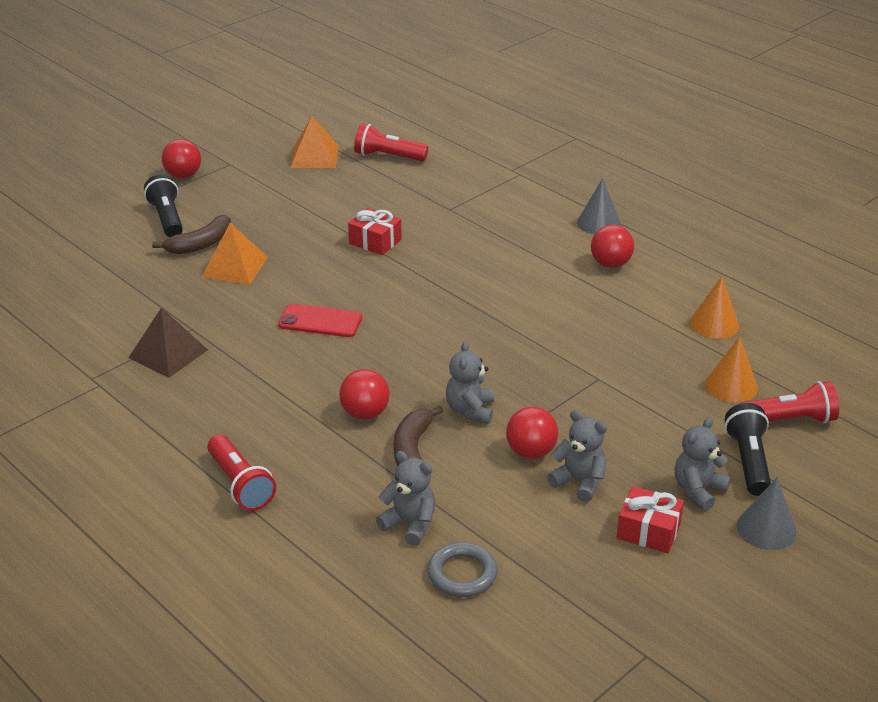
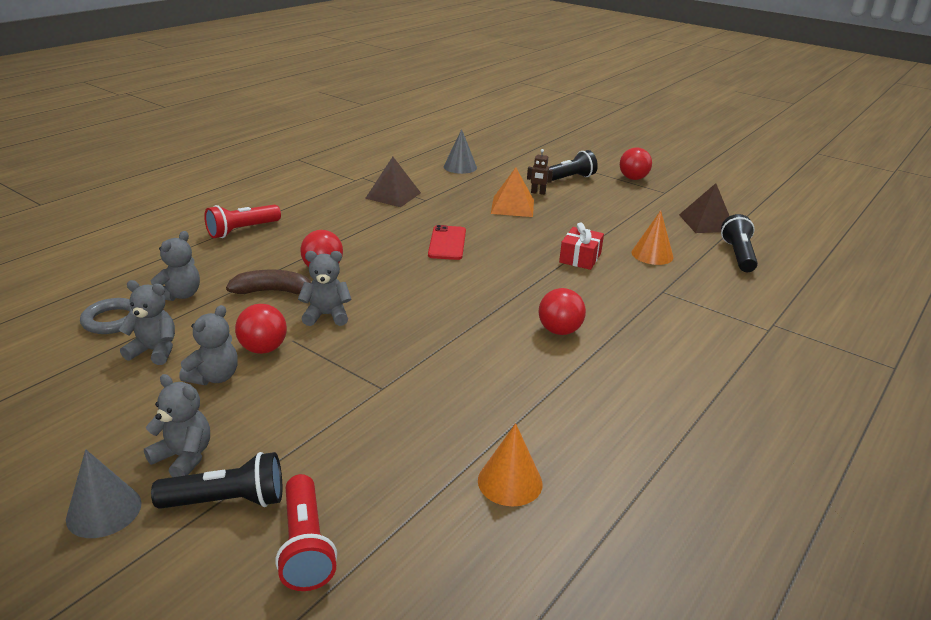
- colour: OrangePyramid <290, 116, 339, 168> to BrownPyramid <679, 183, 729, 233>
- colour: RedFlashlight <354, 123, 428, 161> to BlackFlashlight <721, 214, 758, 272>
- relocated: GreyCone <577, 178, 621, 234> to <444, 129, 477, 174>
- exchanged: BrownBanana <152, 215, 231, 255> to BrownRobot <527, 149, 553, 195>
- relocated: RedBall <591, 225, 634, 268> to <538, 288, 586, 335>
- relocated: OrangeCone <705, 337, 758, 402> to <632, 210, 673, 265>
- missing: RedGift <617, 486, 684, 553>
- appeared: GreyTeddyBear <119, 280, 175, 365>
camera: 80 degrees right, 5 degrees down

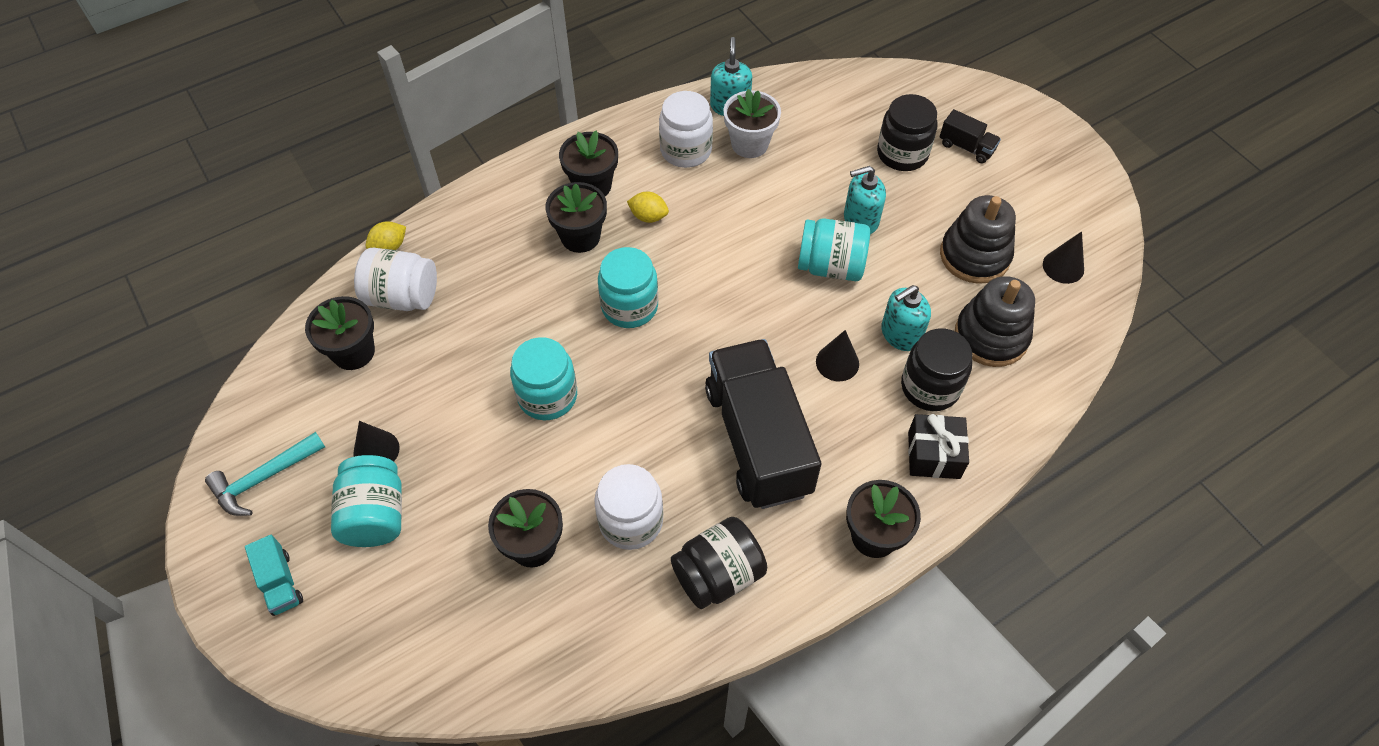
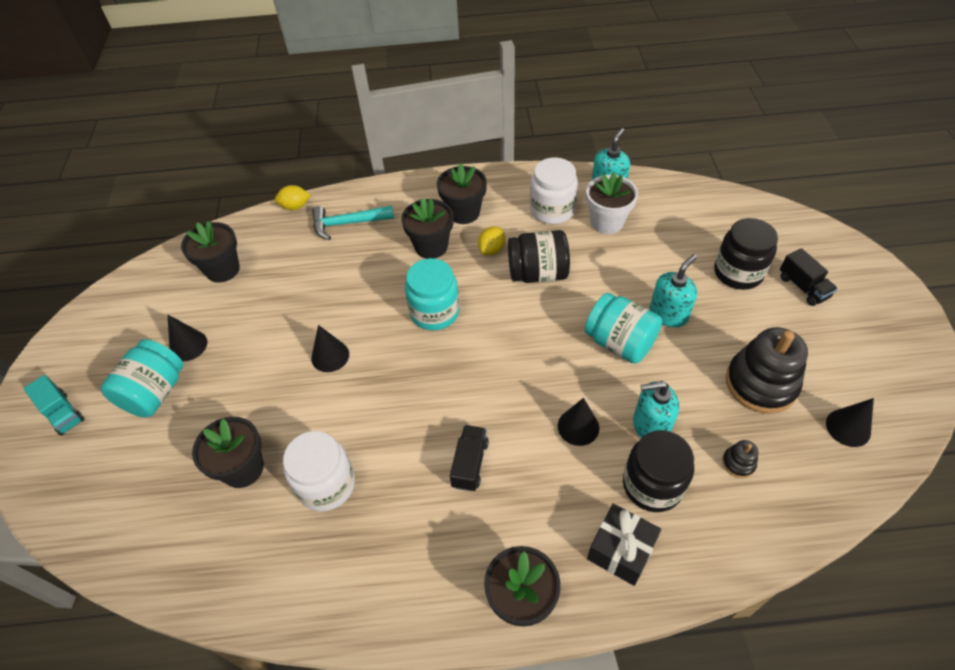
- spun: TurquoiseSoapDispenser <844, 166, 886, 234> = <650, 254, 697, 328> 120 degrees clockwise
- spun: YellowLemon <627, 191, 669, 223> = <478, 226, 506, 255> 75 degrees clockwise
- missing: WhiteJar <354, 248, 437, 311>
- size: BlackStackingToy <955, 276, 1035, 367> = <722, 440, 758, 478> x0.43
- exchanged: TurquoiseJar <510, 337, 577, 420> to BlackCone <311, 325, 349, 372>
- size: BlackTruck <705, 339, 821, 509> = <450, 425, 489, 492> x0.41
- relocated: TurquoiseHammer <205, 432, 325, 516> to <312, 206, 394, 240>
- relocated: BlackJar <671, 517, 767, 609> to <508, 230, 570, 283>
- spun: TurquoiseTruck <245, 535, 303, 616> = <23, 375, 85, 436> 45 degrees counterclockwise
camera: 30 degrees right, 5 degrees down

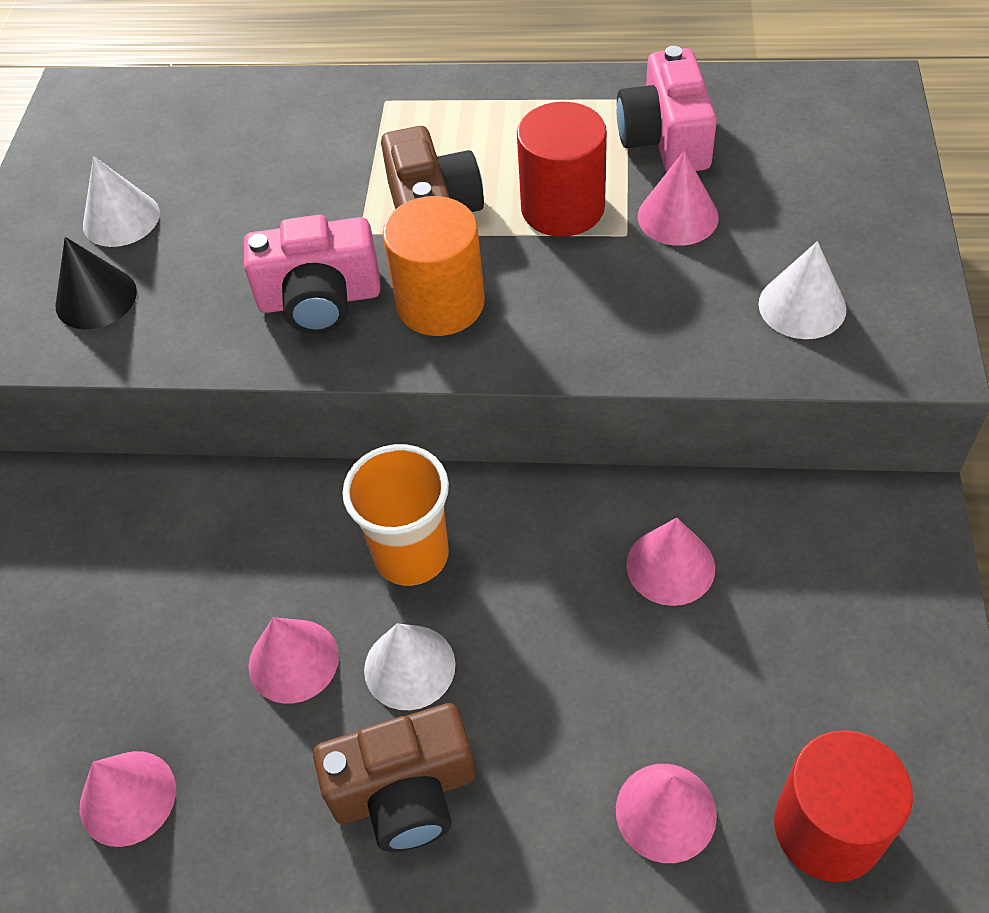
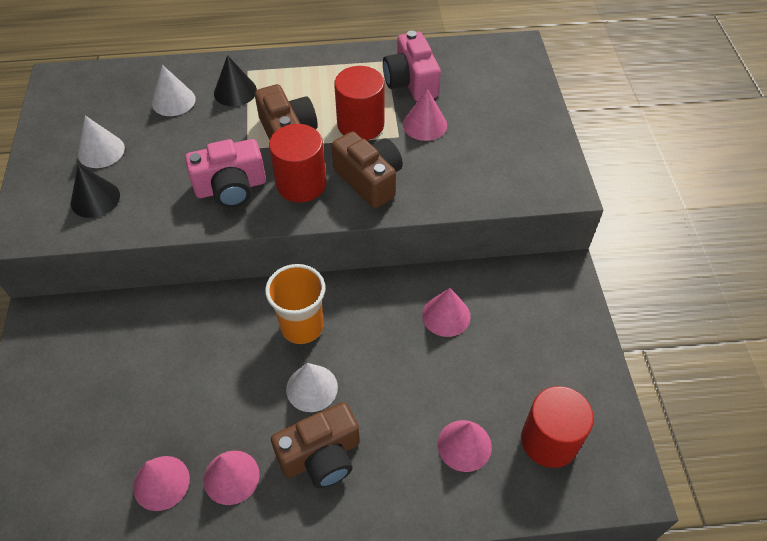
- colour: OrangeCylinder <382, 196, 485, 336> to RedCylinder <269, 124, 326, 202>
- relocated: WhiteCone <758, 241, 846, 339> to <152, 65, 196, 116>
- relocated: PinkCone <248, 617, 339, 704> to <204, 451, 260, 505>
- appeared: BlackCone <214, 55, 257, 107>
- appeared: BrownCamera <331, 131, 403, 208>
camera: 15 degrees left, 0 degrees up

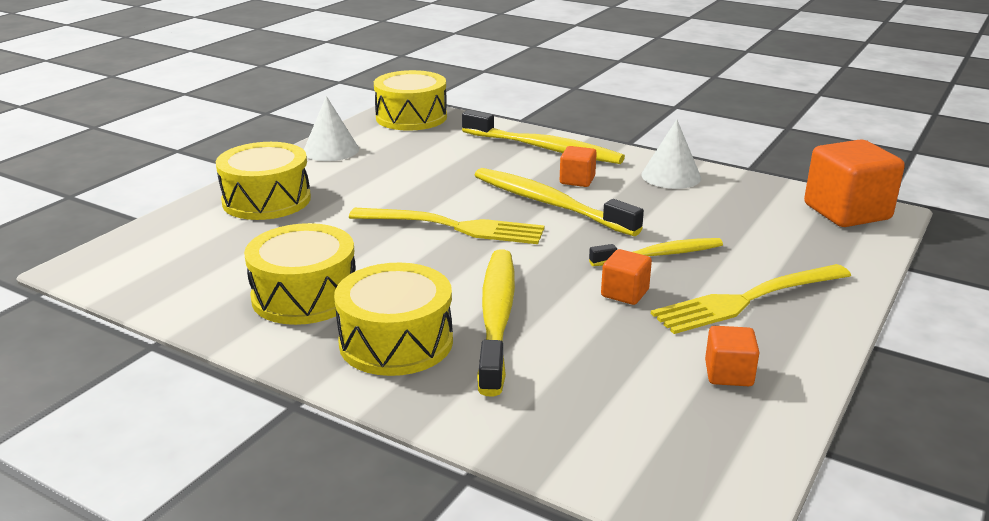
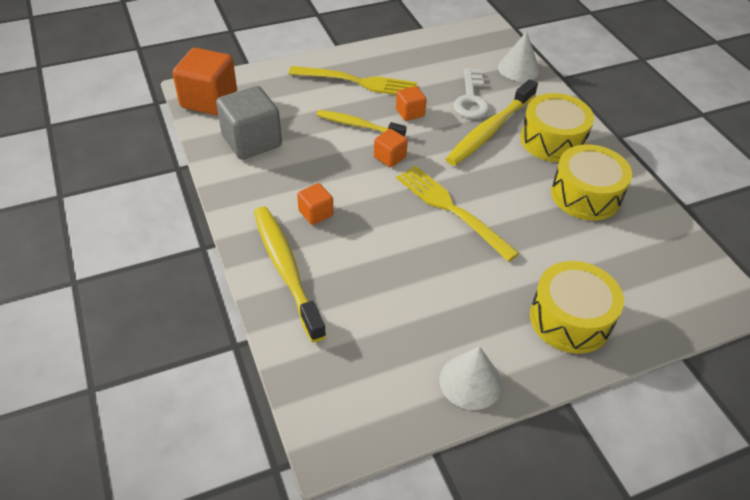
- missing: YellowDrum <374, 70, 447, 131>
- relocated: WhiteCone <641, 119, 701, 189> to <498, 31, 540, 82>
- missing: YellowToothbrush <475, 168, 644, 236>
- relocated: OrangeCube <705, 326, 759, 386> to <374, 129, 408, 167>
- appeared: WhiteKey <454, 68, 490, 119>
- appeared: GreyCube <216, 86, 282, 160>
camera: 145 degrees left, 20 degrees up

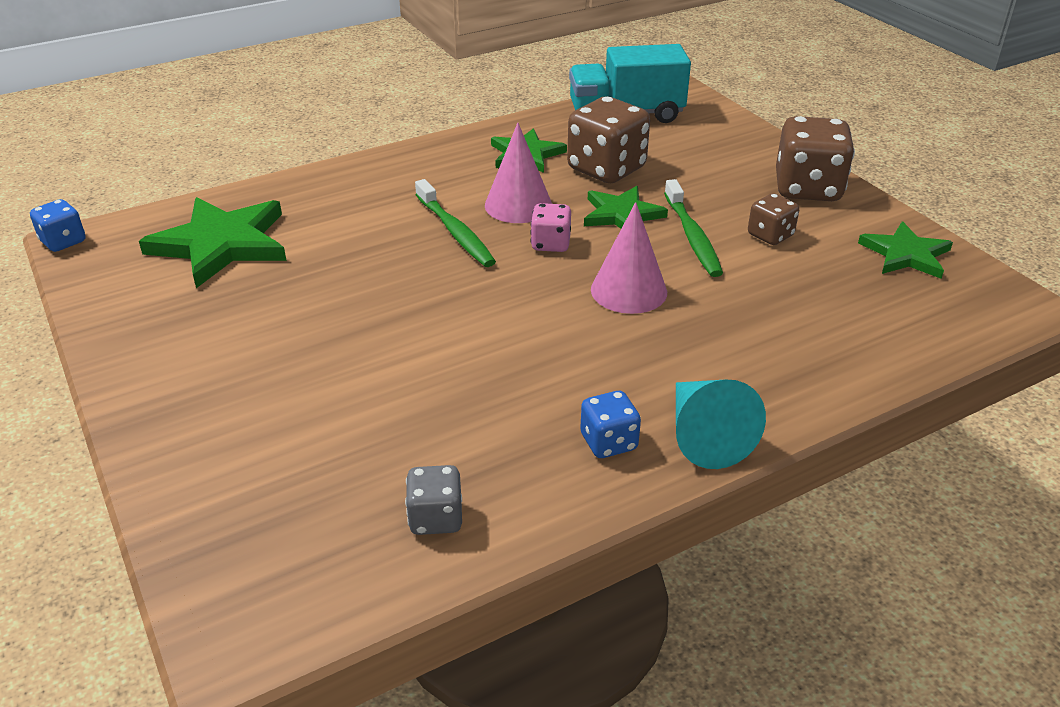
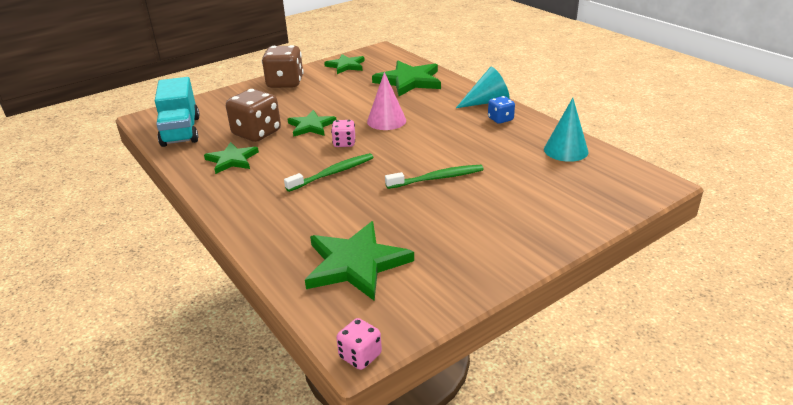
- missing: PinkCone <485, 123, 552, 223>
- relocated: GreenToothbrush <664, 179, 723, 277> to <385, 165, 484, 189>
- missing: BrownDice <748, 193, 799, 245>
- colour: BlueDice <30, 199, 85, 252> to PinkDice <336, 318, 382, 370>
- exchanged: GreyDice <405, 465, 462, 535> to TurquoiseCone <544, 98, 589, 162>
- appeared: GreenStar <372, 61, 441, 96>
camera: 95 degrees left, 5 degrees down

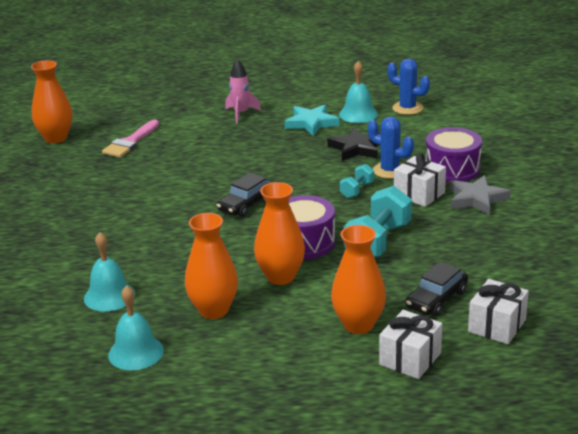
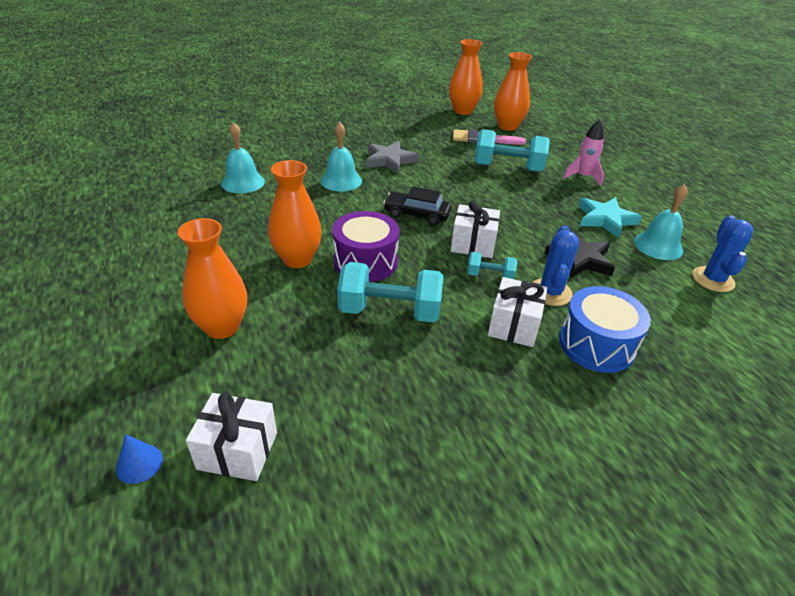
- colour: PurpleDrum <425, 127, 482, 183> to BlueDrum <559, 286, 651, 373>
- relocated: GreyStar <449, 175, 511, 215> to <366, 141, 419, 174>
- relocated: OrangeVase <185, 213, 238, 319> to <494, 52, 532, 131>
- missing: BlackCar <406, 261, 468, 316>
- relocated: TurquoiseBell <108, 285, 164, 370> to <320, 122, 362, 192>
- relocated: WhiteGift <379, 310, 442, 379> to <451, 200, 500, 258>
- appeared: TurquoiseDumbbell <475, 129, 550, 172>
- appeared: BlueCone <116, 434, 163, 484>
camera: 65 degrees right, 10 degrees up

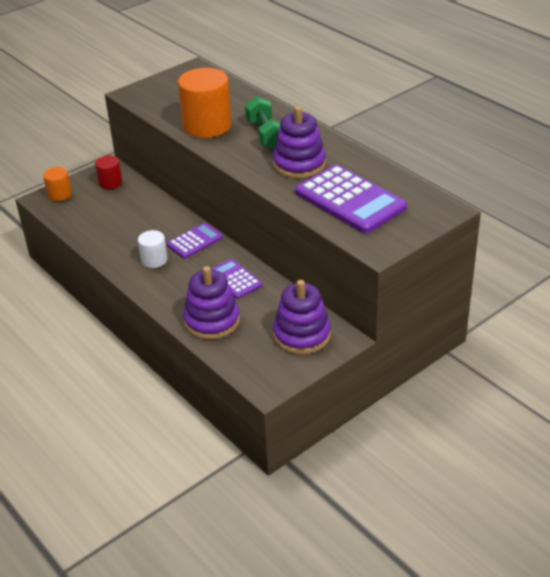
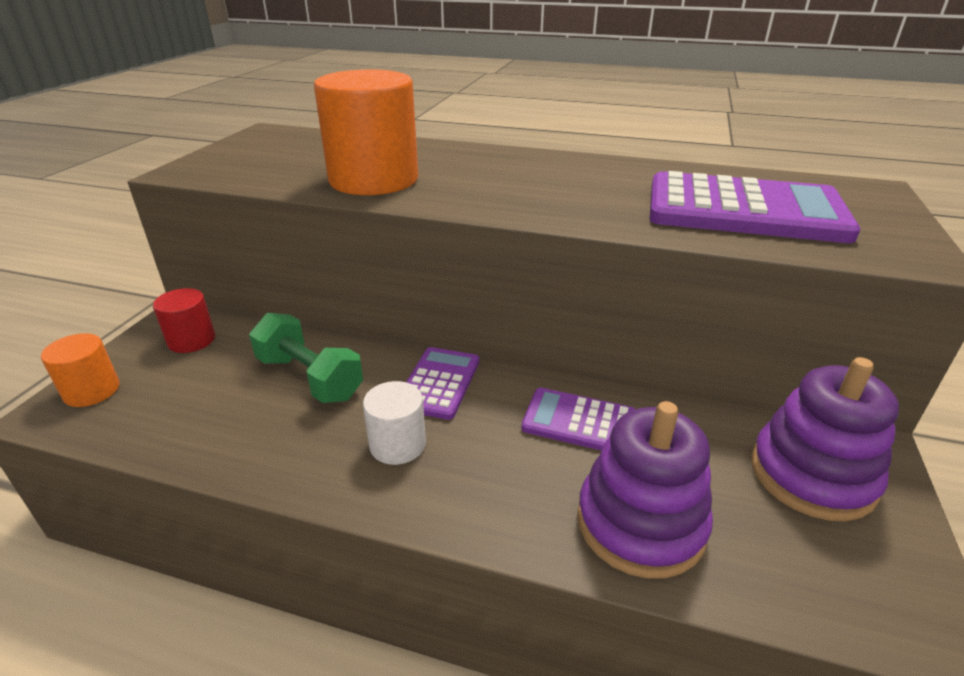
- relocated: GreenDumbbell <245, 96, 280, 149> to <249, 313, 363, 403>
- missing: PurpleStackingToy <273, 106, 326, 179>
camera: 35 degrees left, 5 degrees down

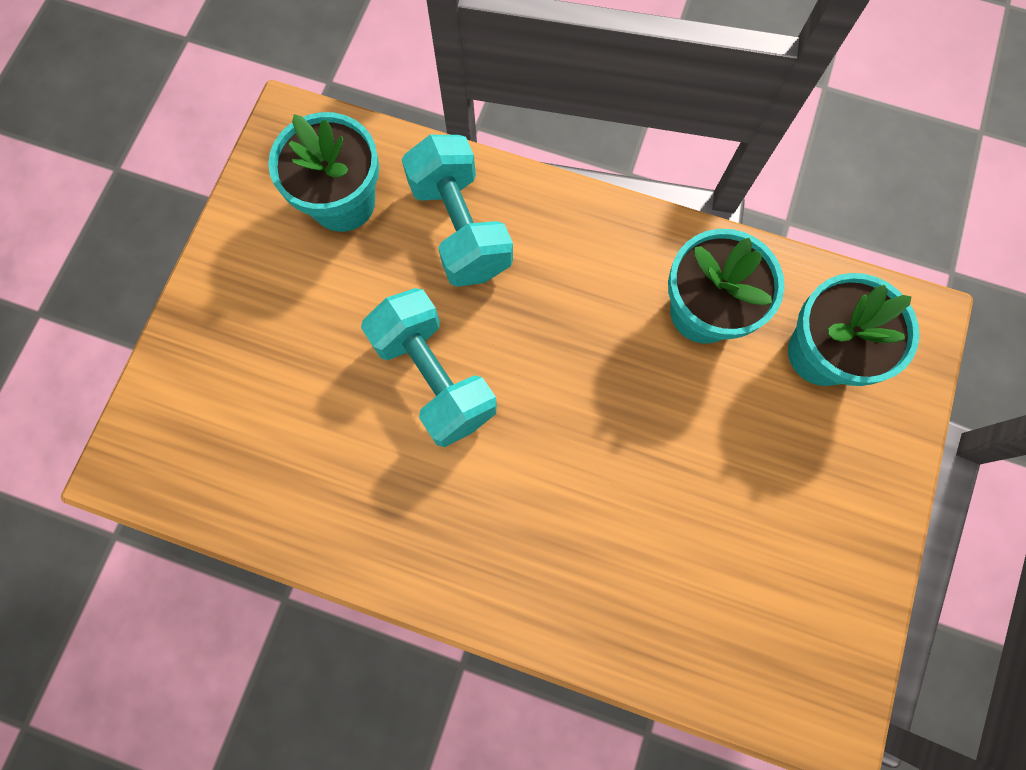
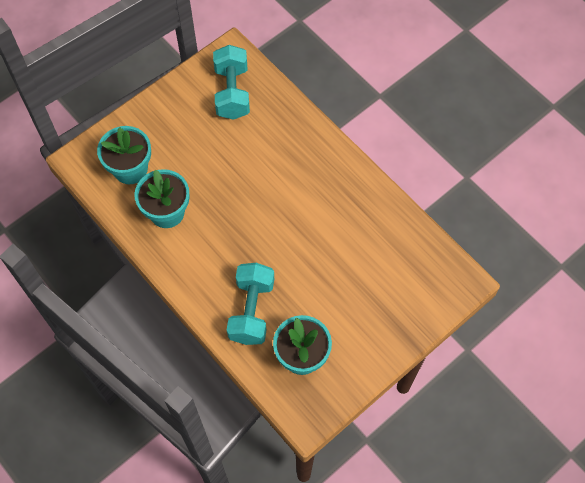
- relocated: TurquoiseDumbbell <361, 288, 497, 447> to <213, 45, 250, 120>
camera: 150 degrees left, 10 degrees down

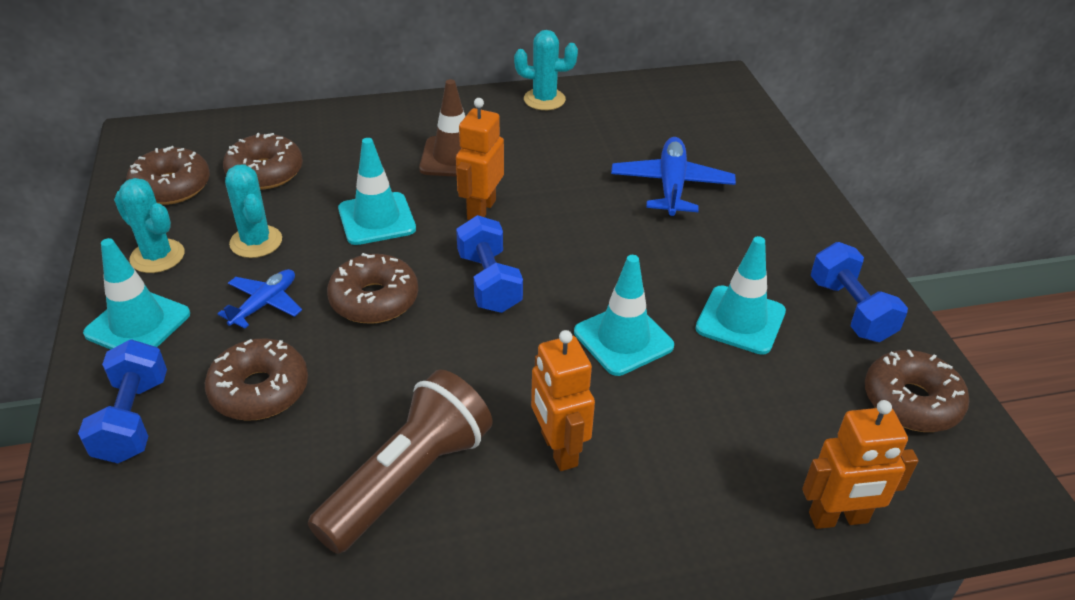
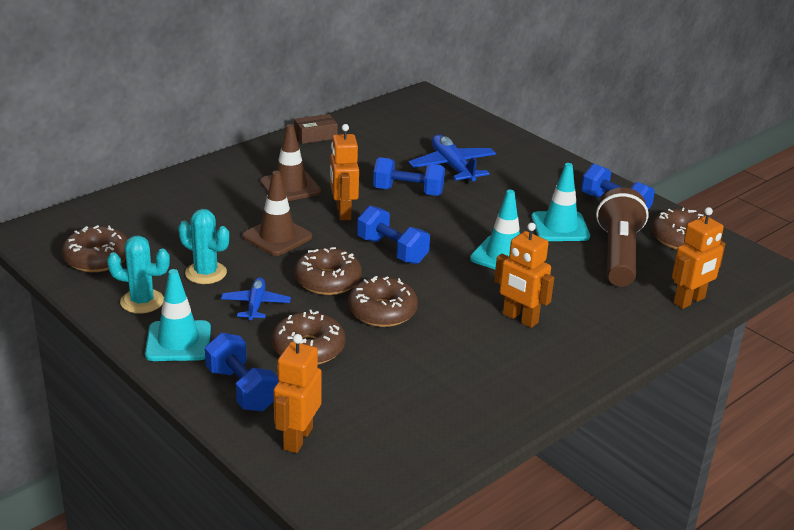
- exchanged: TurquoiseCactus <514, 30, 578, 110> to BrownBox <294, 114, 338, 144>
- relocated: BrownDonut <223, 133, 303, 190> to <348, 276, 418, 327>
- colour: TurquoiseTrafficCone <338, 138, 416, 245> to BrownTrafficCone <242, 171, 312, 256>
- relocated: BrownFlashlight <308, 369, 492, 554> to <596, 188, 649, 287>
- appeared: BlueDumbbell <373, 157, 445, 196>
- appeared: OrangeRobot <274, 334, 322, 453>
camera: 30 degrees left, 10 degrees down

